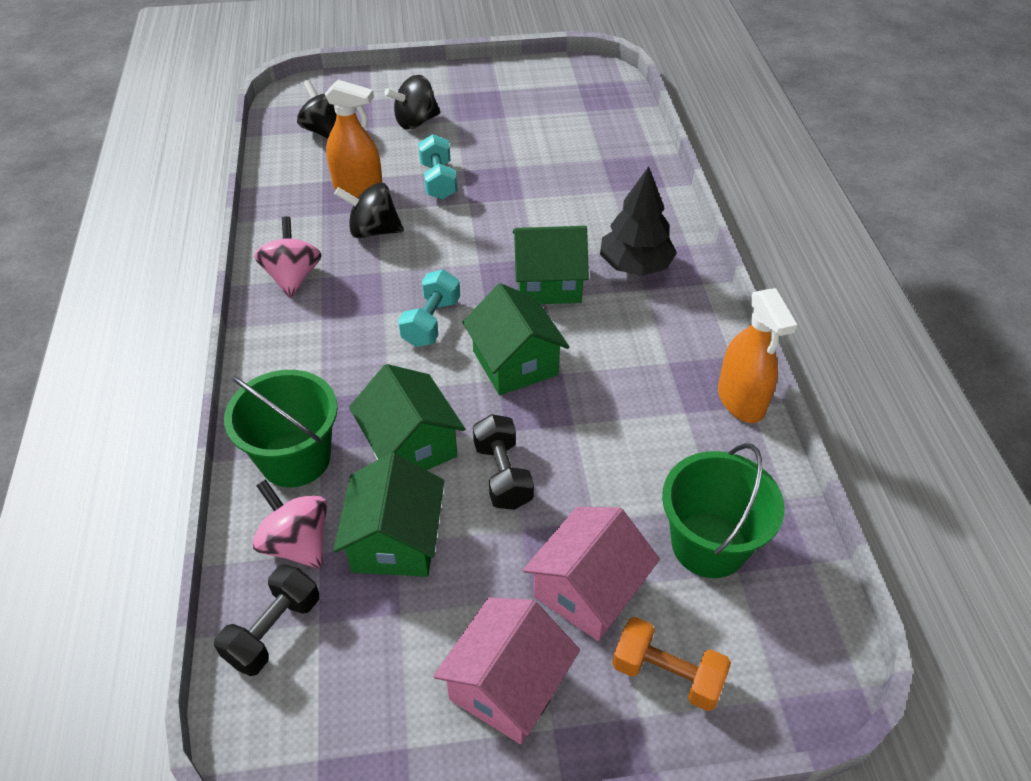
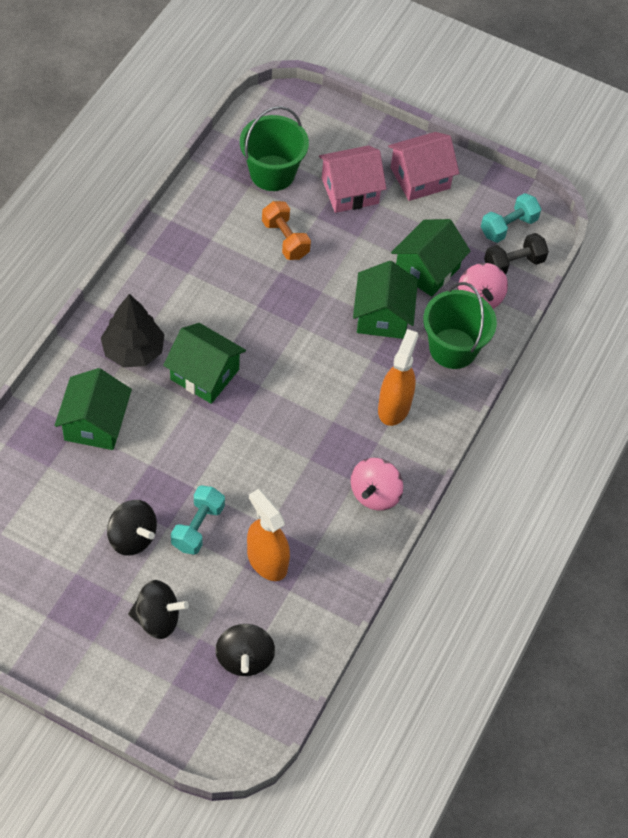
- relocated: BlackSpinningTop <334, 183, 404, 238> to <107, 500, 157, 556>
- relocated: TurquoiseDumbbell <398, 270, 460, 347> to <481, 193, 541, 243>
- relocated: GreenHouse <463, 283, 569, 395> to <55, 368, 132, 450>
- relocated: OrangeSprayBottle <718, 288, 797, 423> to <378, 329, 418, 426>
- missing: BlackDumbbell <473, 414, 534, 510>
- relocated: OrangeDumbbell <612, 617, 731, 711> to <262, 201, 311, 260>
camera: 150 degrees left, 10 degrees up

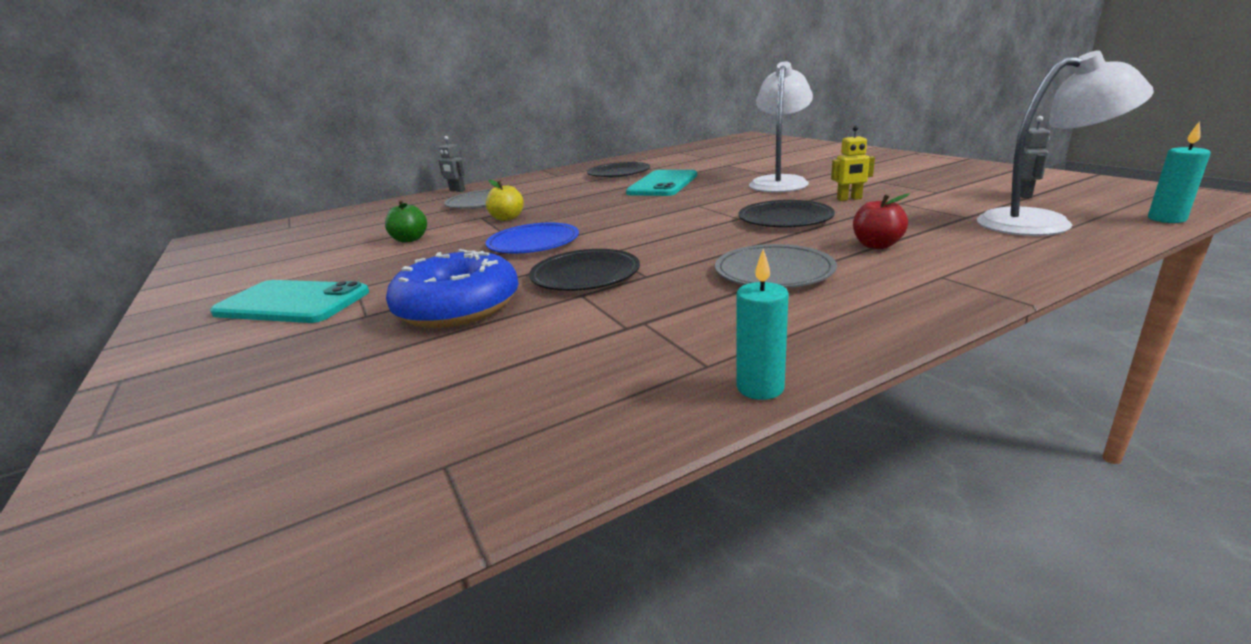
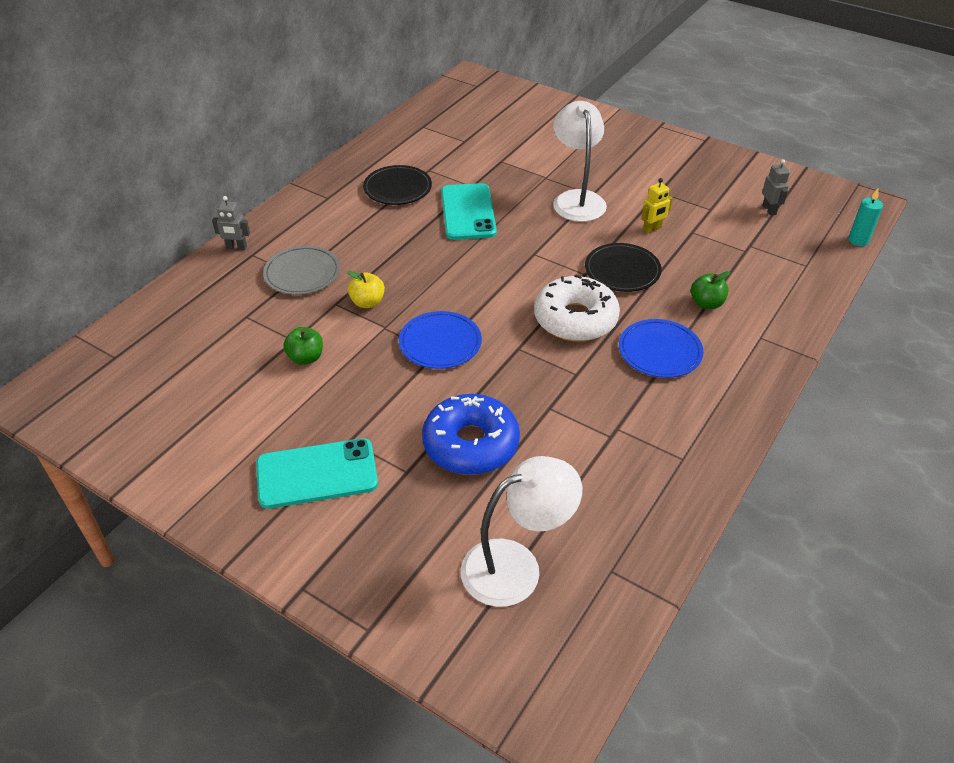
- relocated: WhiteLamp <977, 50, 1154, 236> to <461, 456, 582, 607>
- colour: RedApple <853, 194, 909, 249> to GreenApple <691, 271, 730, 309>
- colour: GreyPlate <715, 244, 837, 288> to BluePlate <619, 319, 703, 378>
- missing: BlackPlate <529, 249, 640, 291>
- missing: TurquoiseCandle <736, 249, 789, 400>
- appeared: WhiteDonut <534, 275, 620, 342>
camera: 30 degrees left, 20 degrees up

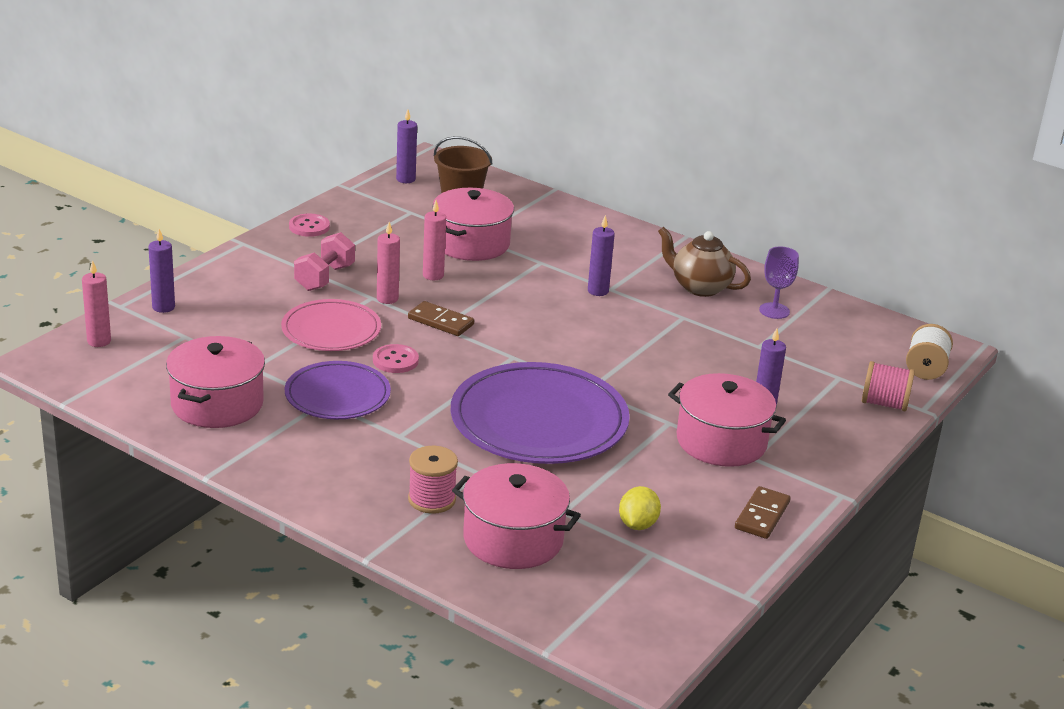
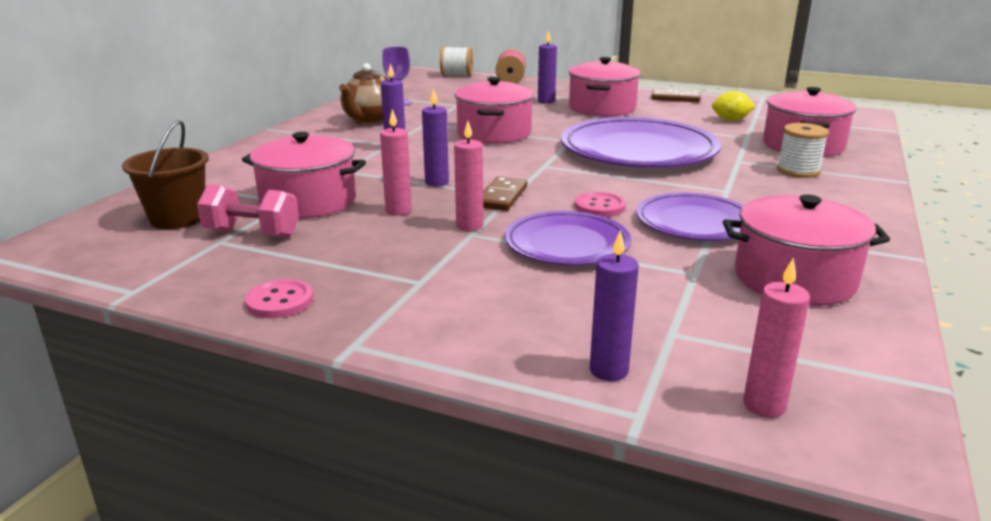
- relocated: PurpleCandle <396, 109, 417, 183> to <422, 88, 449, 187>
- relocated: PinkDumbbell <294, 232, 355, 291> to <197, 184, 299, 238>
- colour: PinkPlate <281, 299, 381, 351> to PurplePlate <505, 211, 631, 265>
- colour: PinkSpool <408, 446, 458, 514> to WhiteSpool <777, 123, 829, 178>
- appeared: PinkPot <454, 77, 534, 144>
camera: 100 degrees left, 5 degrees down

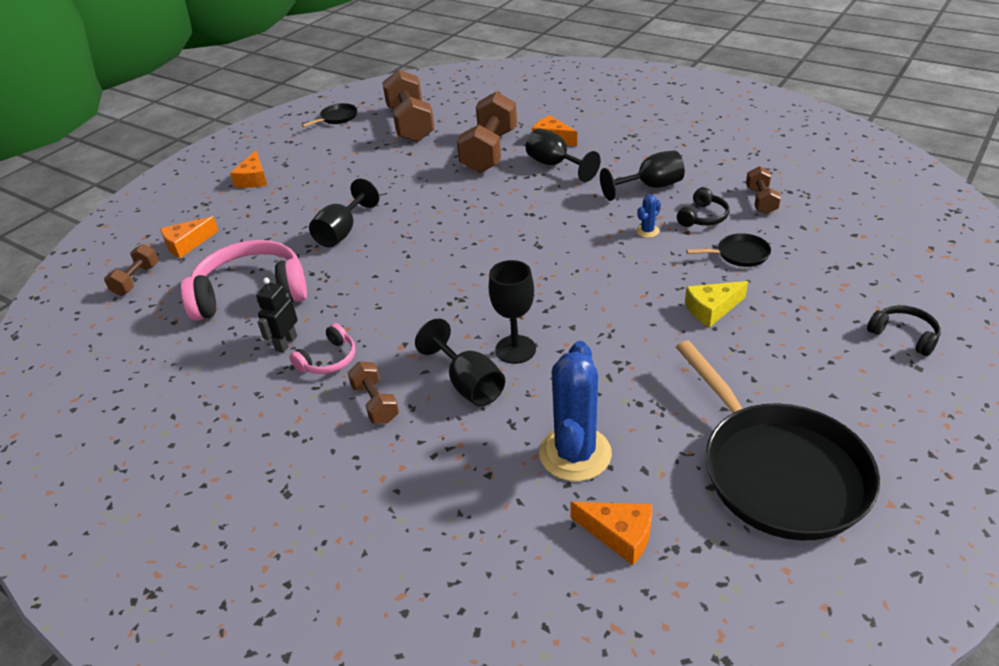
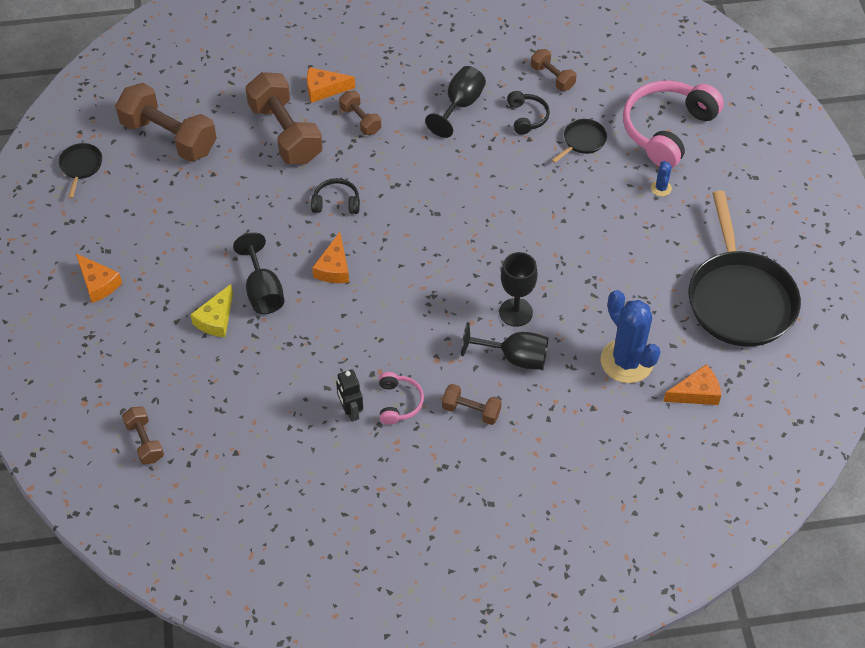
- exchanged: BlackGoblet <526, 129, 601, 182> to BrownDumbbell <339, 91, 381, 135>
- relocated: BlueCactus <636, 194, 661, 238> to <651, 161, 672, 196>
- relocated: OrangeCheese <160, 216, 219, 258> to <312, 232, 349, 283>
- relocated: PinkHeadphones <181, 240, 307, 321> to <623, 80, 724, 168>
- relocated: YellowCheese <685, 281, 748, 327> to <190, 284, 233, 337>
- relocated: BlackHeadphones <867, 305, 941, 356> to <311, 178, 360, 214>
- spun: BlackPan <676, 340, 880, 540> = <688, 191, 801, 347> 60 degrees clockwise
camera: 45 degrees left, 15 degrees up

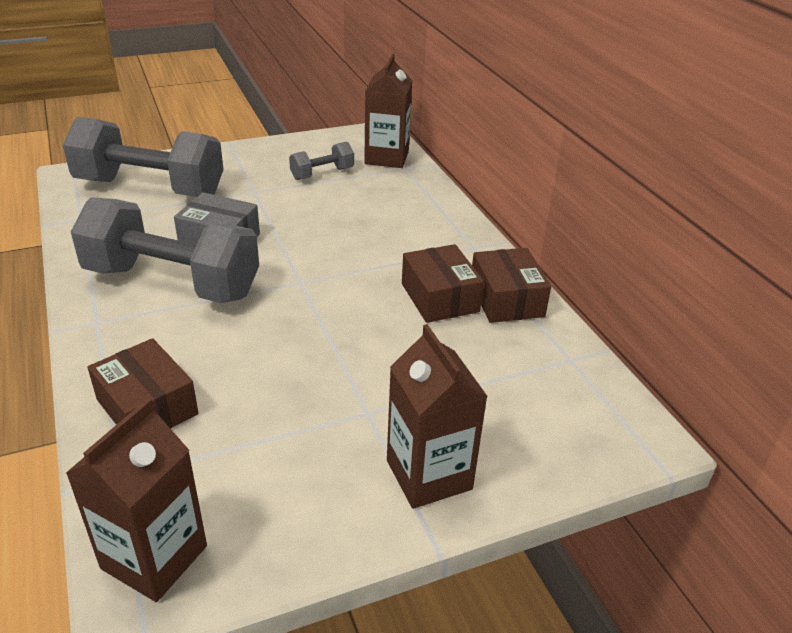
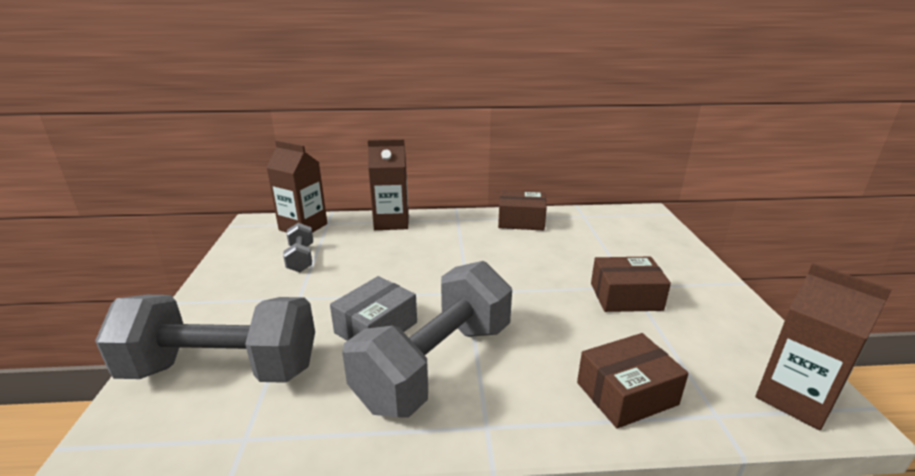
- spun: GreyDumbbell <63, 117, 224, 197> = <95, 295, 315, 383> 60 degrees clockwise
- relocated: BrownBox <402, 244, 484, 323> to <591, 257, 671, 312>
- relocated: BrownCarton <387, 324, 488, 509> to <368, 139, 409, 230>
camera: 70 degrees left, 10 degrees down

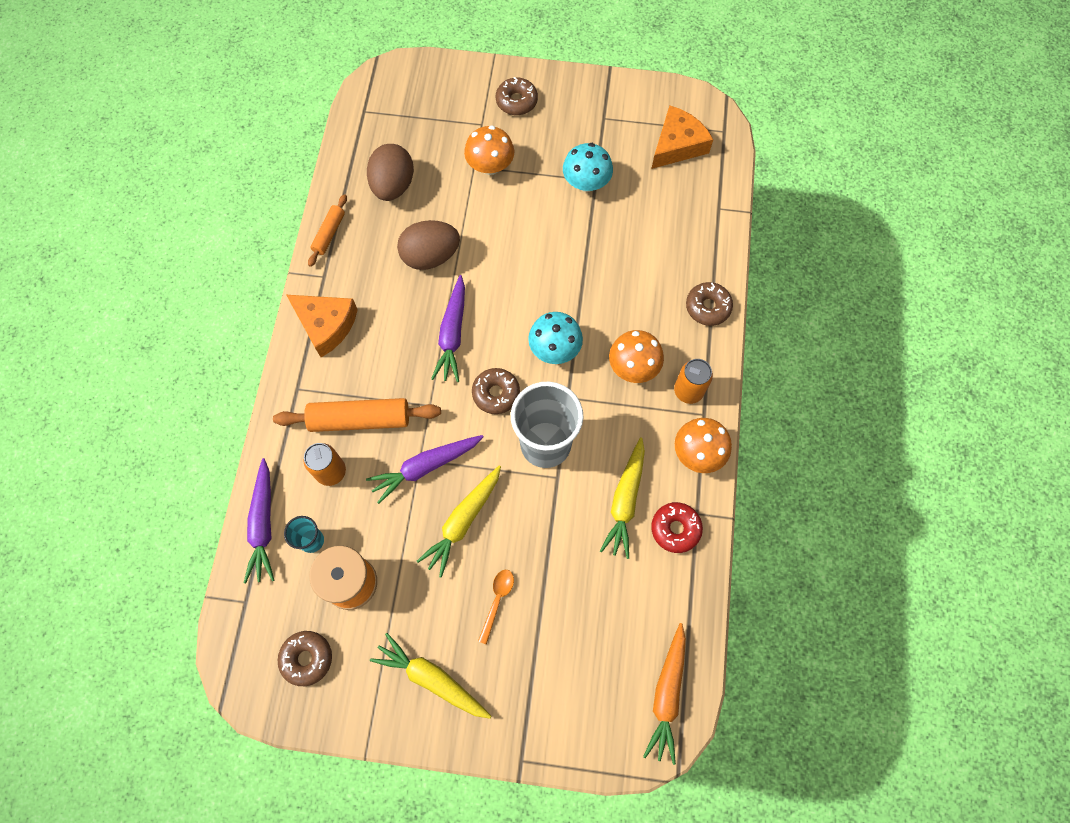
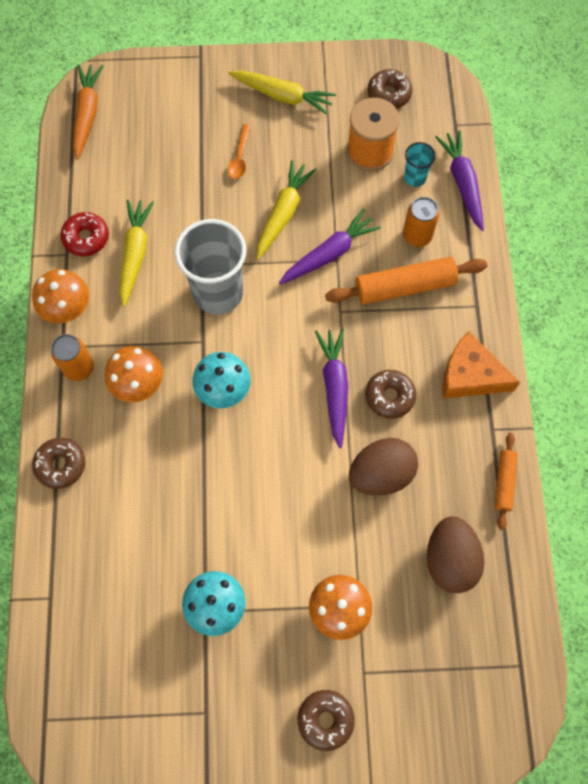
- missing: OrangeCheese <651, 105, 713, 169>
- relocated: BrownDonut <472, 368, 520, 414> to <365, 370, 416, 419>
camera: 170 degrees right, 0 degrees up

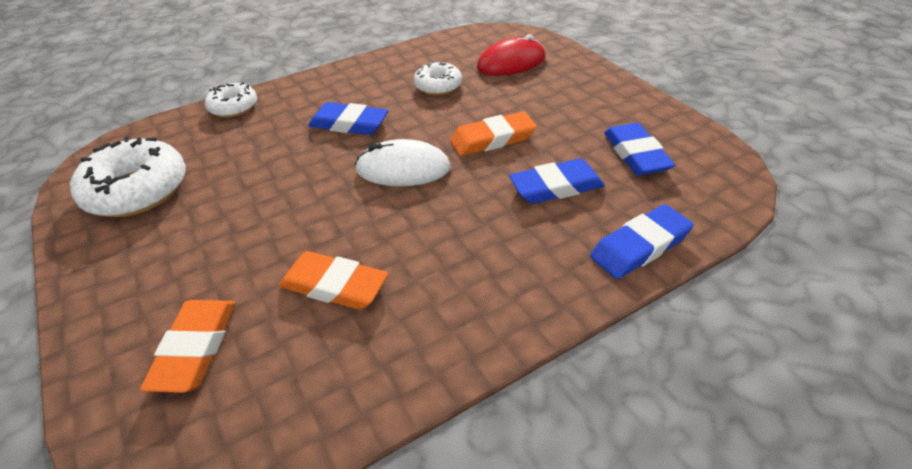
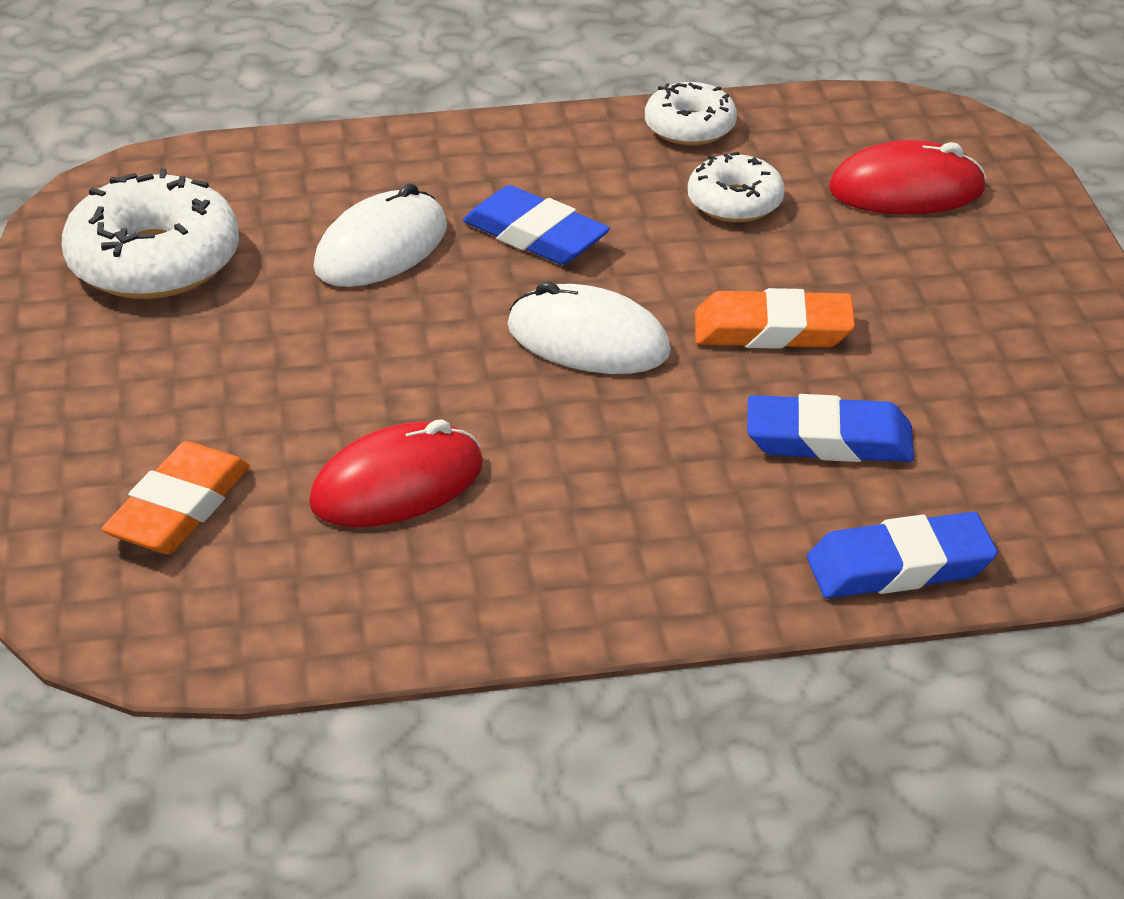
- relocated: WhiteDonut <205, 82, 257, 117> to <645, 82, 737, 145>
- missing: BlueEraser <604, 123, 675, 175>
- exchanged: OrangeEraser <278, 251, 388, 310> to RedMouse <309, 419, 483, 527>
- appeared: WhiteMouse <313, 183, 447, 287>
camera: 20 degrees right, 5 degrees down

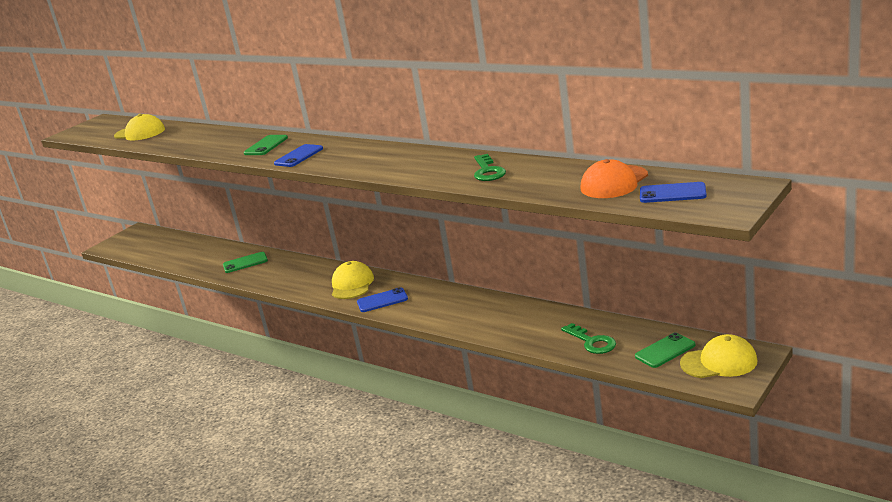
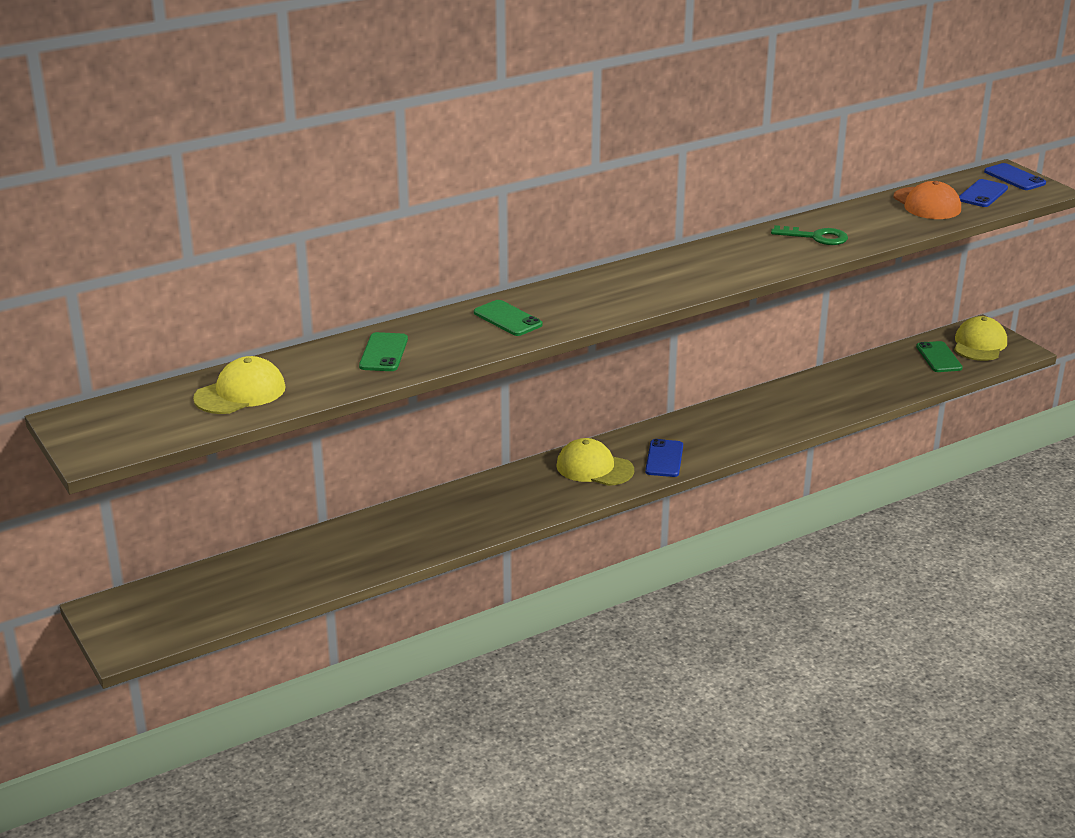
- relocated: BluePhone <274, 144, 323, 167> to <984, 163, 1046, 190>
- relocated: GreenPhone <223, 252, 268, 273> to <359, 332, 408, 371>
- missing: GreenKey <561, 323, 616, 354>
camera: 70 degrees left, 5 degrees up

